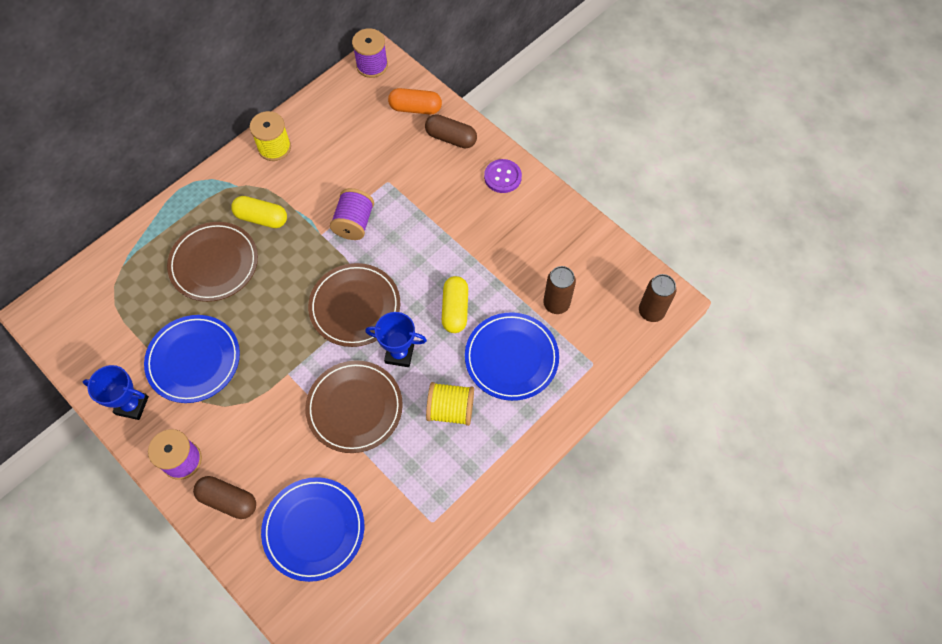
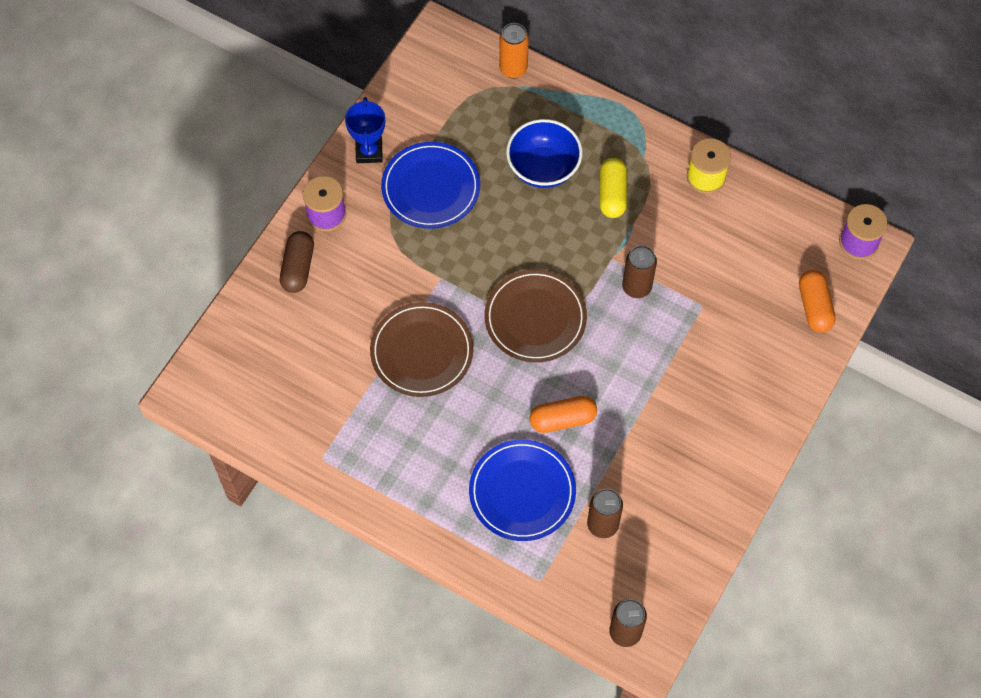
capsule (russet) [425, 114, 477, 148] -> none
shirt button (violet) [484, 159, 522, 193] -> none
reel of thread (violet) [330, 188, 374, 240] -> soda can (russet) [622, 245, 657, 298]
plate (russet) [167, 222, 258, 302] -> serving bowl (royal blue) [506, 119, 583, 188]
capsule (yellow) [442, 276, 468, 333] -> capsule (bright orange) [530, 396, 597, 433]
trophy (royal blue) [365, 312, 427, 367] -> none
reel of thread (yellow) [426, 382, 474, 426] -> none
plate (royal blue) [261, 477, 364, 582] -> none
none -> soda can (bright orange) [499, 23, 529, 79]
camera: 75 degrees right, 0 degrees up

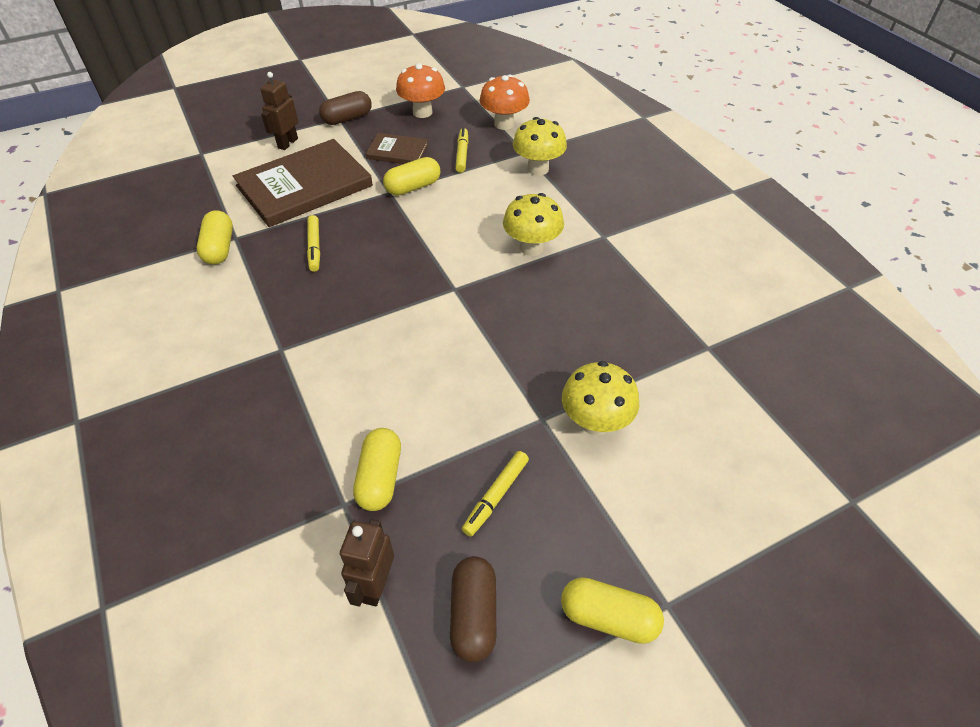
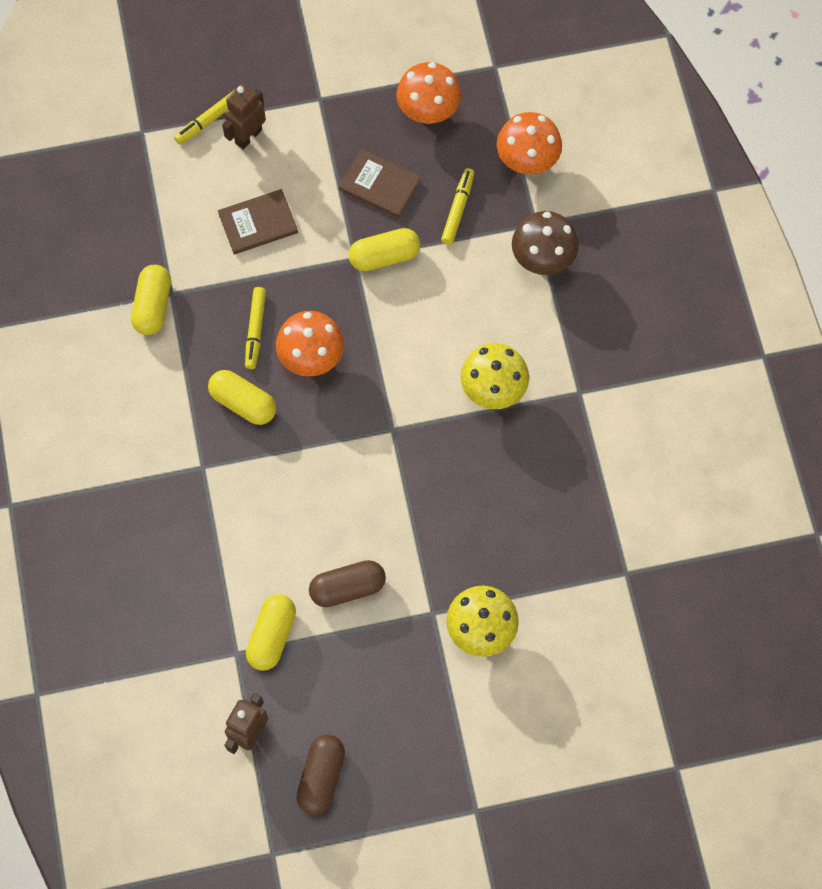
capsule (russet) [319, 91, 372, 125] -> capsule (russet) [309, 560, 386, 607], shifted
fungus (yellow) [513, 117, 567, 176] -> fungus (russet) [512, 211, 579, 275]
hardback (russet) [233, 139, 373, 227] -> hardback (russet) [218, 189, 298, 254], x0.50
marker (yellow) [462, 451, 529, 537] -> marker (yellow) [174, 90, 234, 145], shifted
capsule (yellow) [561, 577, 664, 644] -> capsule (yellow) [208, 370, 276, 425], shifted
none -> fungus (bright orange) [276, 311, 344, 376]
camera: 15 degrees right, 20 degrees up

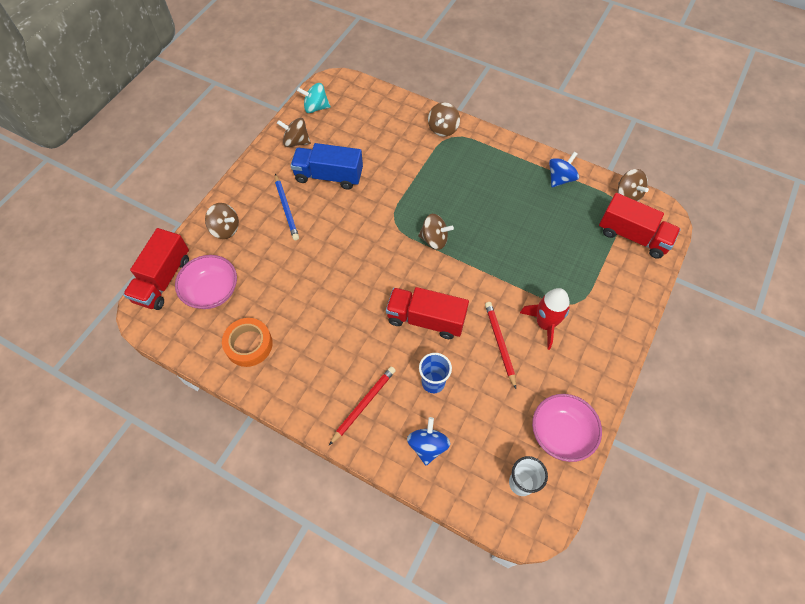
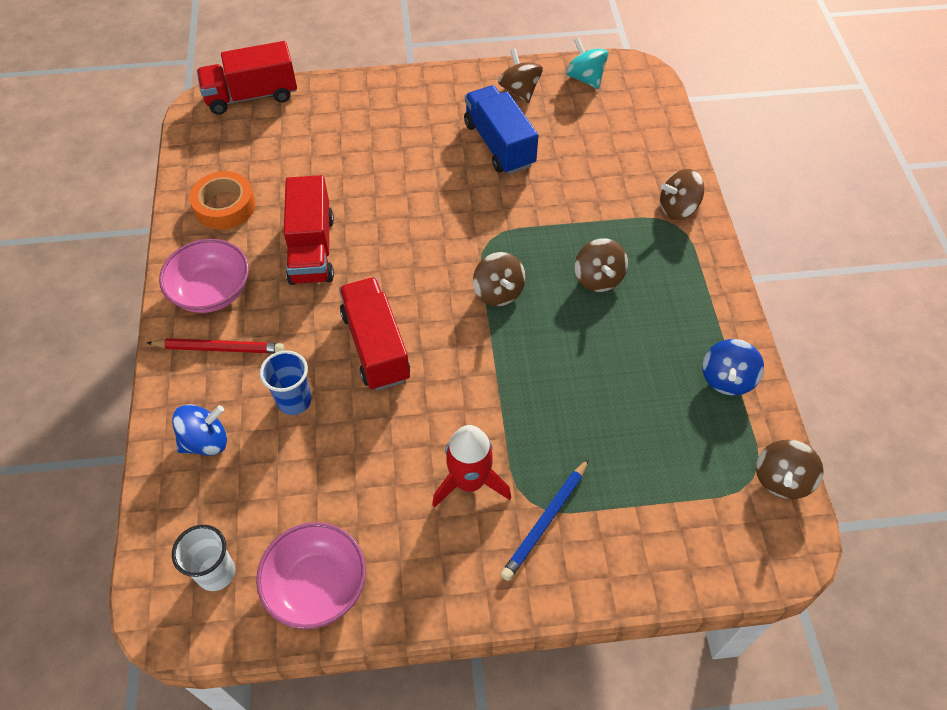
whirligig (royal blue) [549, 152, 579, 187] -> whirligig (royal blue) [702, 339, 764, 395], 105 degrees clockwise
lead pencil (royal blue) [275, 174, 299, 240] -> lead pencil (royal blue) [500, 459, 589, 581], shifted
lorry (red) [599, 193, 681, 259] -> lorry (red) [284, 175, 334, 285], shifted
whirligig (russet) [205, 203, 239, 239] -> whirligig (russet) [575, 238, 628, 292], shifted
serving bowl (rose-pink) [175, 255, 237, 309] -> serving bowl (rose-pink) [159, 239, 249, 313], shifted
lead pencil (red) [485, 302, 516, 389] -> none
camera: 55 degrees right, 5 degrees down

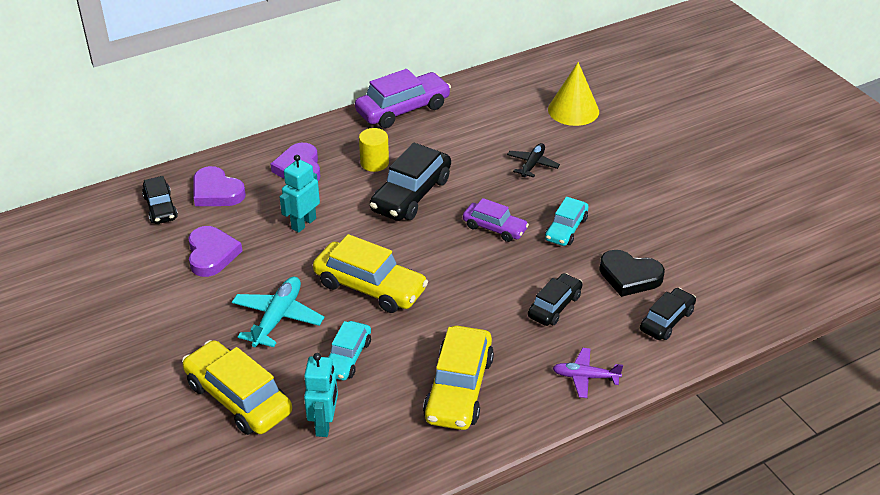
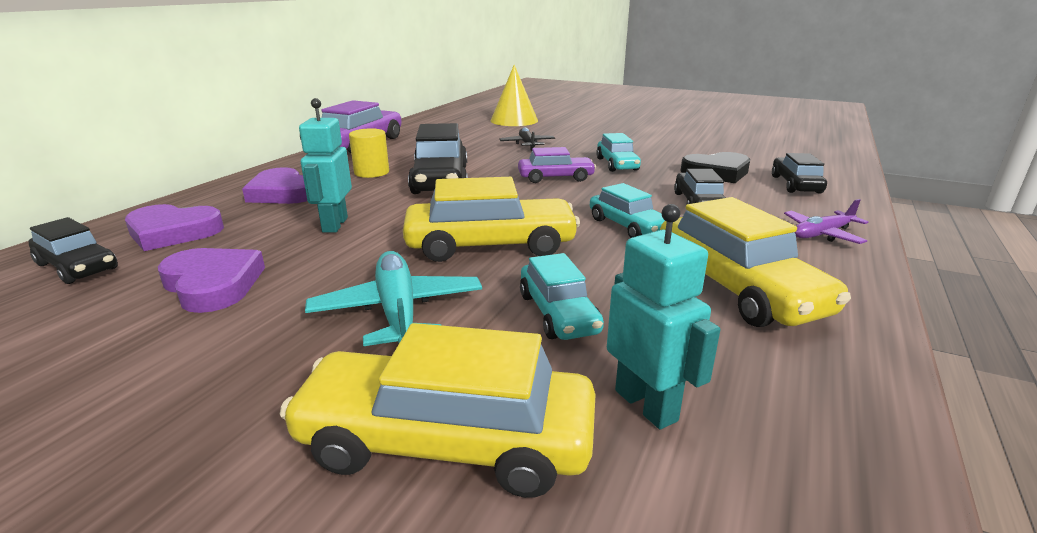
none -> toy car (aqua) [590, 183, 665, 238]
camera: 35 degrees left, 15 degrees down

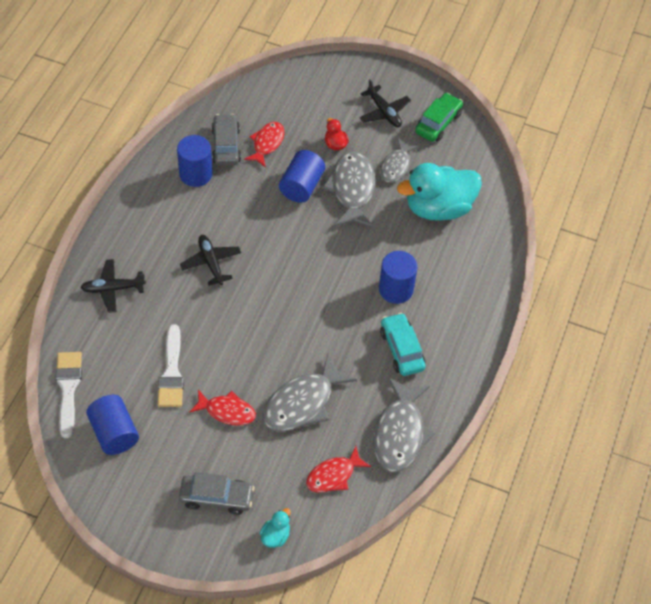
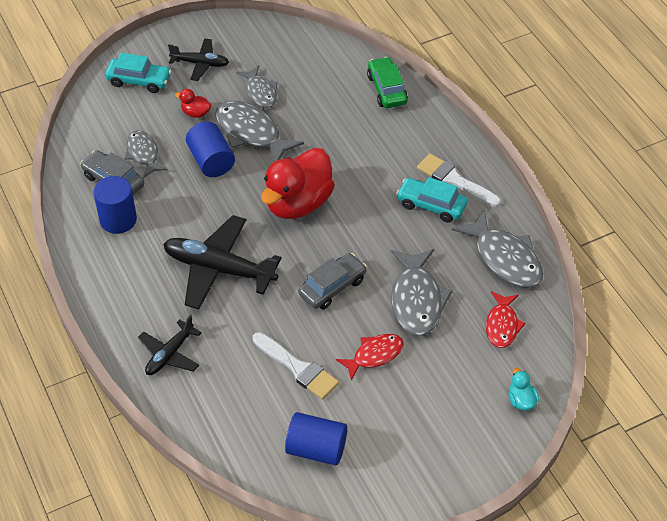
toy car (green) [415, 93, 463, 142] -> toy car (green) [367, 57, 408, 108], shifted
toy fish (red) [244, 122, 285, 168] -> toy fish (grey) [125, 130, 168, 178]
rubber duck (aqua) [397, 163, 482, 221] -> none
toy plane (black) [180, 235, 241, 286] -> toy plane (black) [163, 215, 282, 309], x1.77
solid cylinder (royal blue) [379, 251, 418, 304] -> none
paint brush (white) [55, 352, 82, 438] -> paint brush (white) [417, 154, 501, 207], shifted
toy car (grey) [179, 472, 254, 515] -> toy car (grey) [298, 253, 367, 309], shifted
none -> toy car (aqua) [105, 53, 172, 93]
none -> rubber duck (red) [261, 148, 335, 219]
camera: 45 degrees left, 5 degrees down

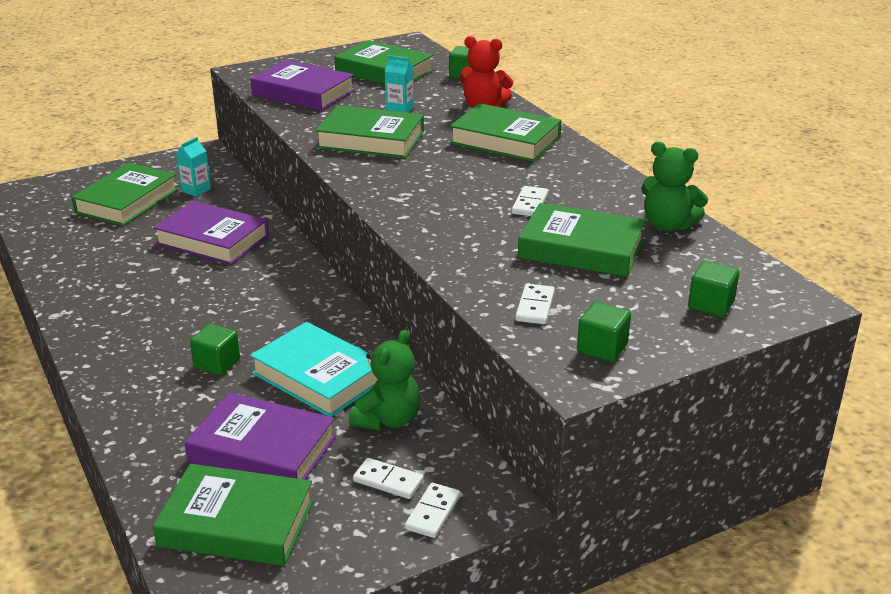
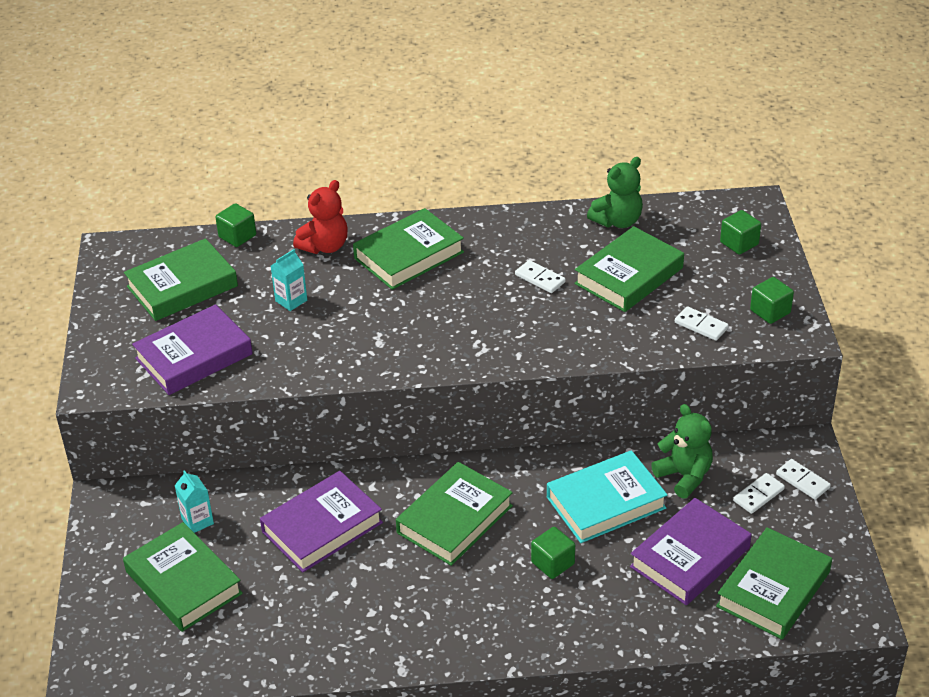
hardback (green) [315, 105, 424, 158] -> hardback (green) [396, 462, 513, 566], shifted
camera: 65 degrees left, 10 degrees up

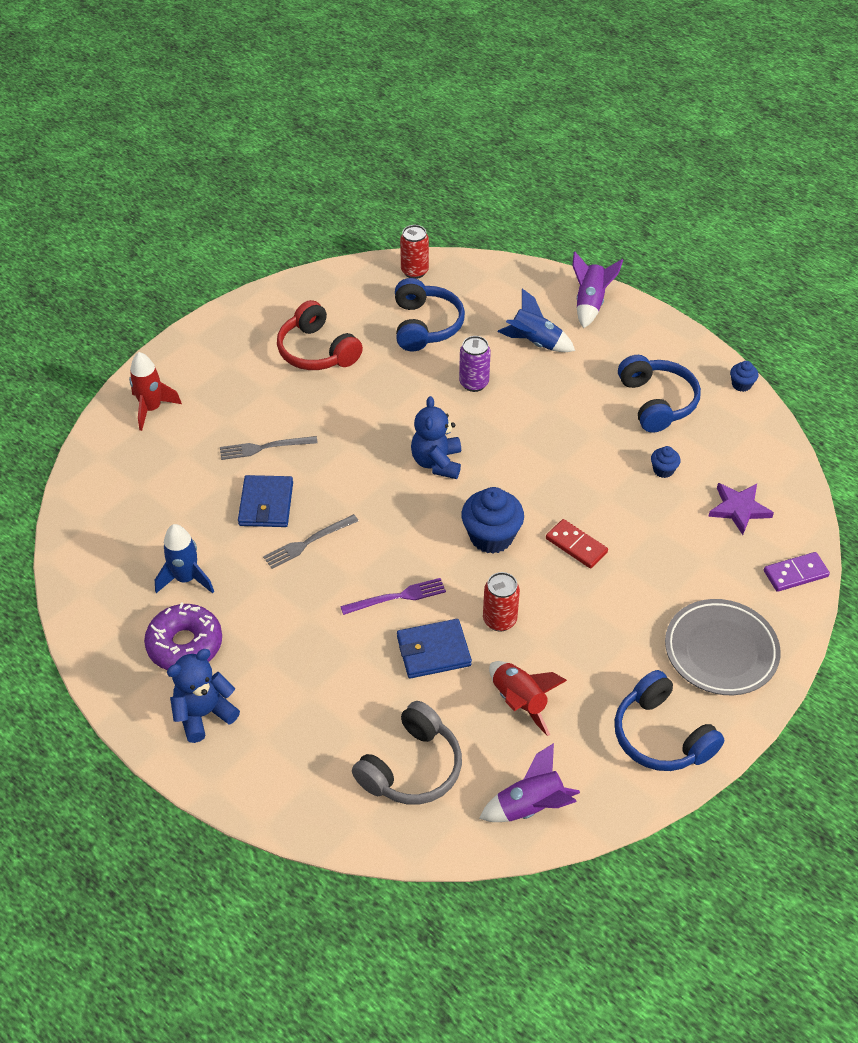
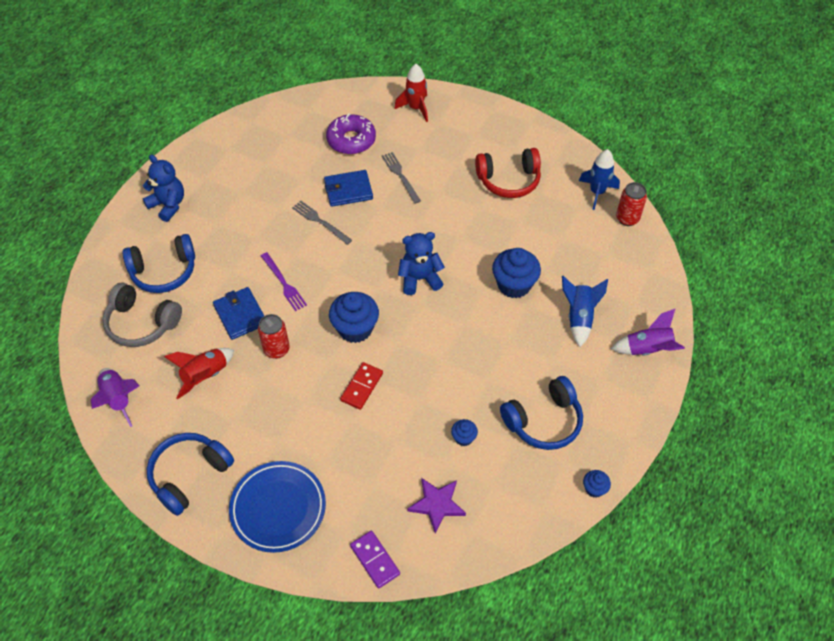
headphones (royal blue) [395, 278, 465, 351] -> headphones (royal blue) [122, 234, 195, 293], shifted
headphones (red) [277, 300, 363, 370] -> headphones (red) [475, 148, 541, 198], 135 degrees counterclockwise
soda can (violet) [459, 336, 491, 392] -> muffin (royal blue) [492, 248, 541, 298]
rocket (royal blue) [155, 524, 214, 594] -> rocket (royal blue) [579, 149, 620, 210], shifted
plate (grey) [665, 599, 781, 695] -> plate (royal blue) [229, 461, 326, 553]
doughnut (violet) [144, 602, 222, 670] -> doughnut (violet) [326, 114, 376, 154], shifted
camera: 75 degrees right, 5 degrees up

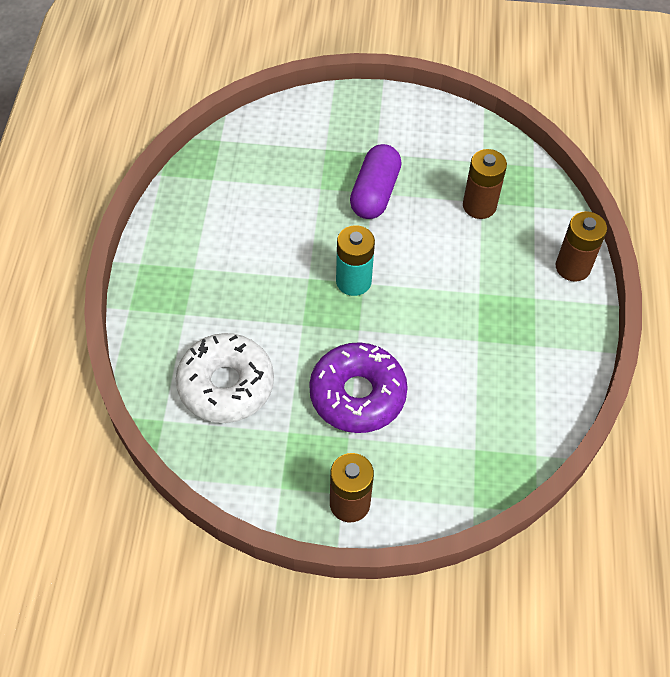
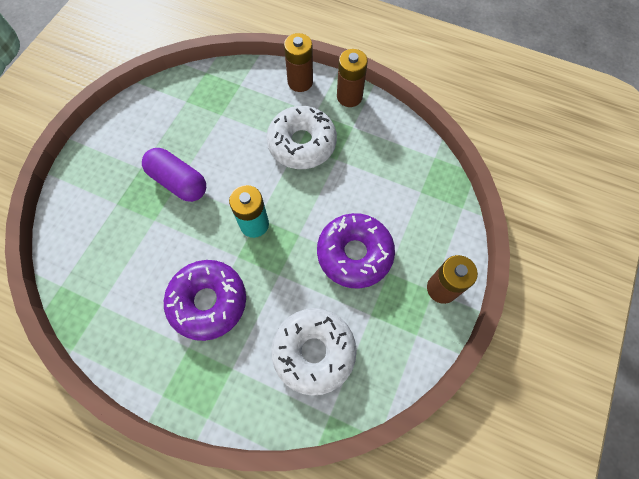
battery (russet) [463, 149, 507, 219] -> battery (russet) [337, 49, 368, 107], shifted
none -> doughnut (white) [266, 106, 337, 169]
none -> doughnut (violet) [164, 260, 246, 341]
camera: 70 degrees left, 10 degrees up

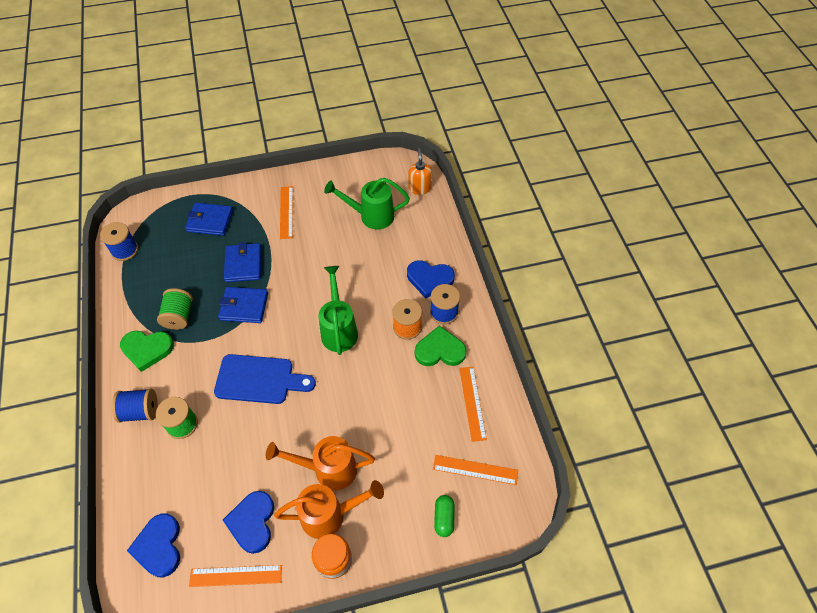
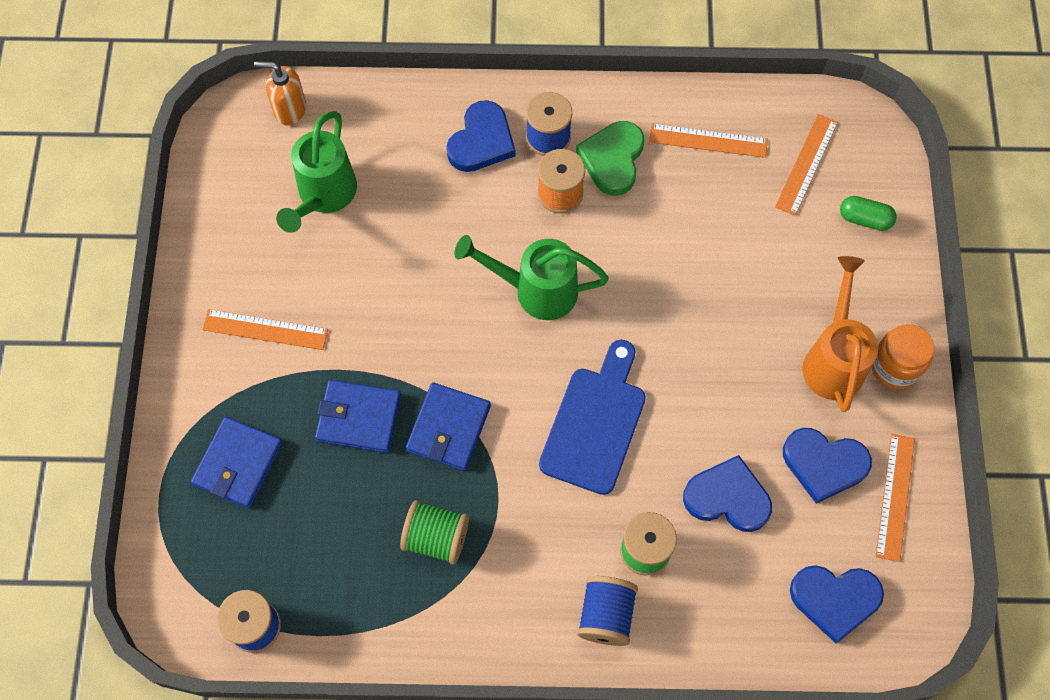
heart (green) [120, 331, 174, 372] -> none
sprinkling can (bright orange) [266, 436, 375, 490] -> none
none -> heart (royal blue) [683, 455, 772, 532]
camera: 75 degrees left, 10 degrees up

